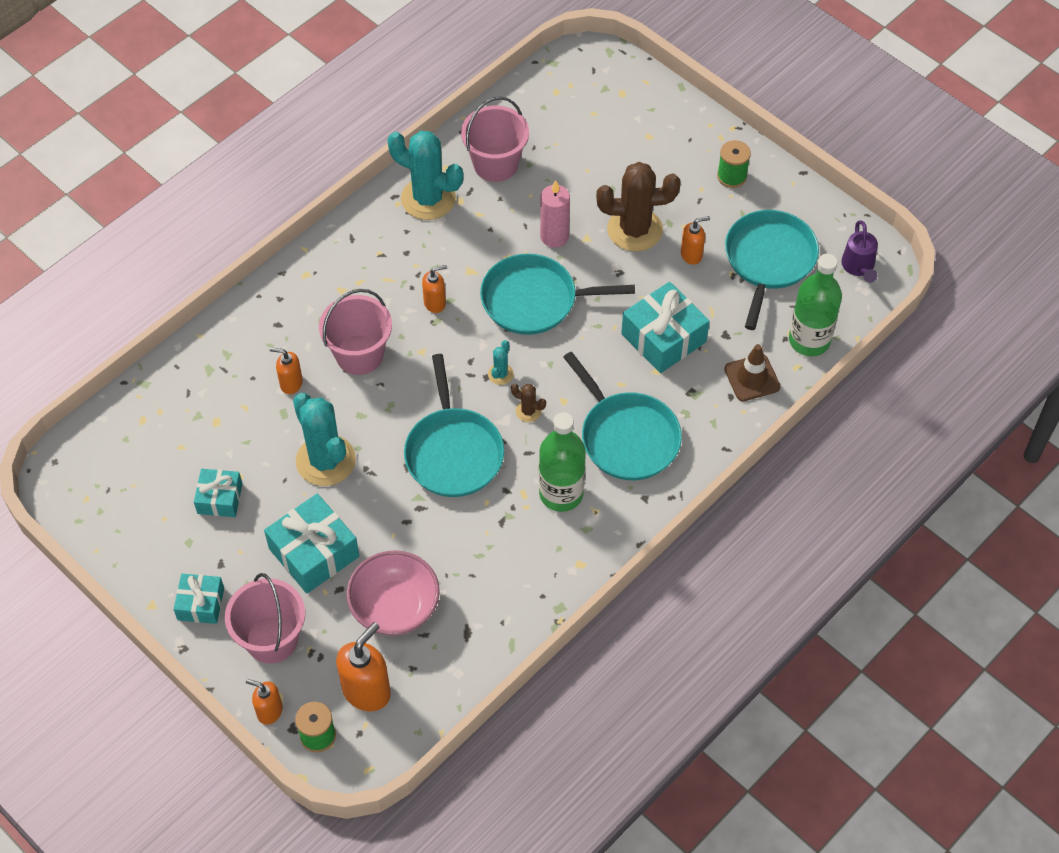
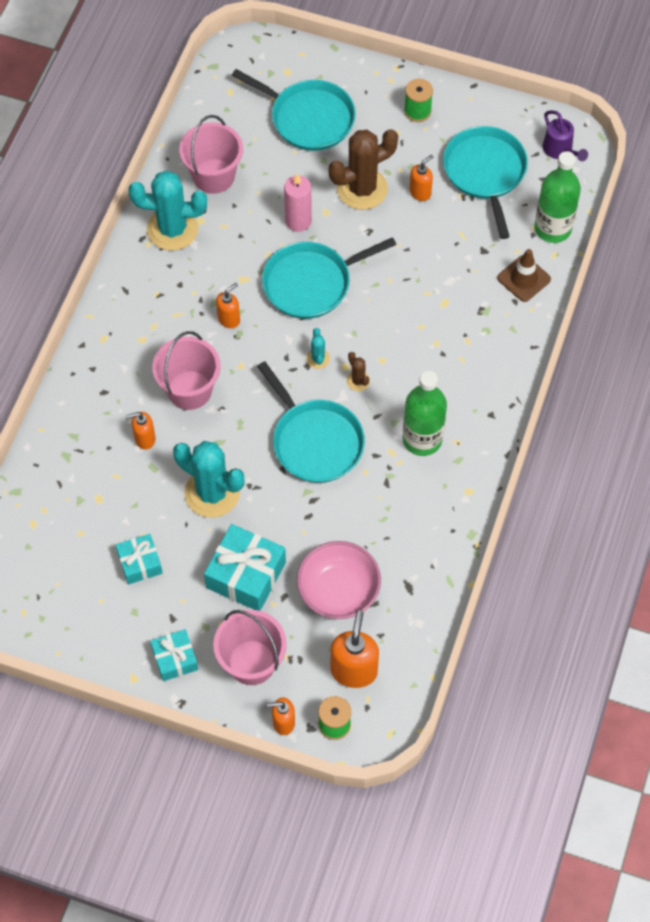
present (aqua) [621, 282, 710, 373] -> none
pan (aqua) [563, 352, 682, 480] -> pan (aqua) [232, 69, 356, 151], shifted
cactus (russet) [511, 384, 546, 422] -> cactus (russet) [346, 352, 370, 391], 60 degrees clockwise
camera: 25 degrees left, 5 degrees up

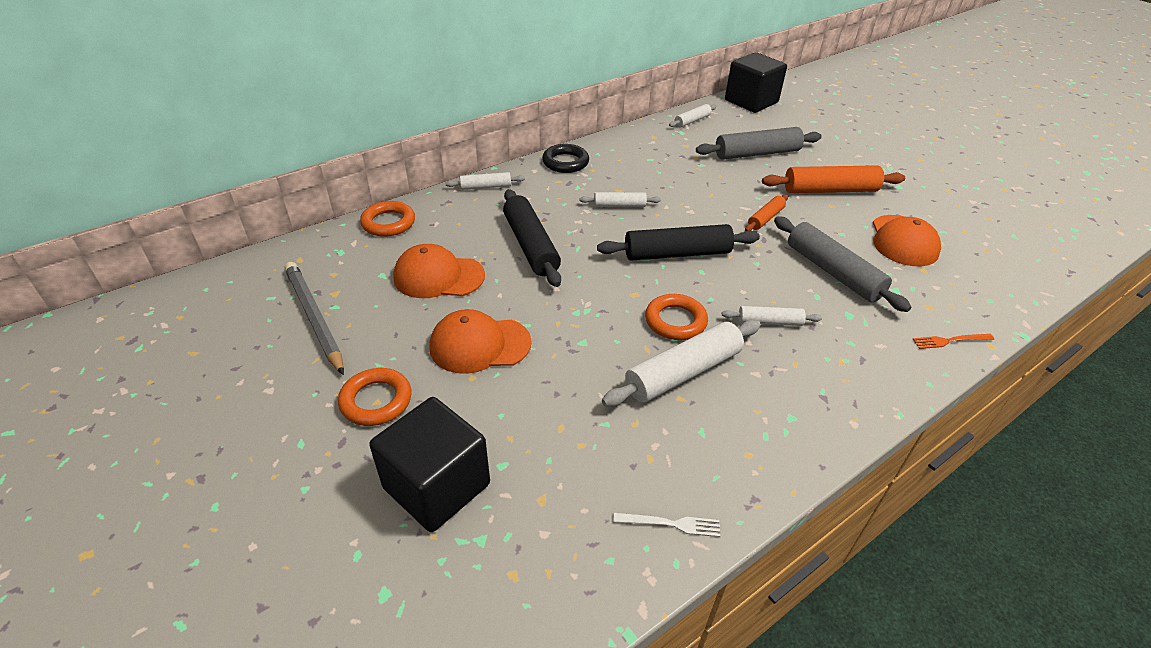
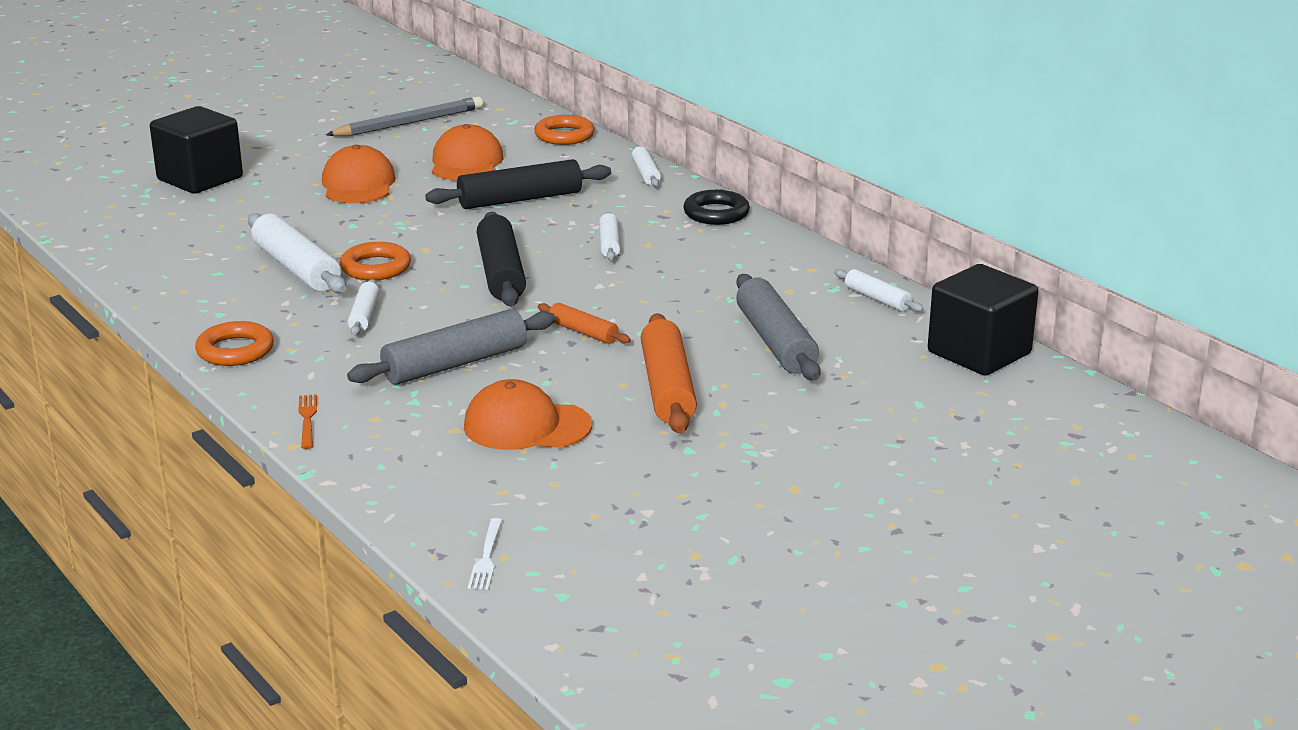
ring (bright orange) [338, 368, 411, 426] -> ring (bright orange) [195, 321, 274, 366], shifted
dinner fork (white) [613, 513, 720, 537] -> dinner fork (white) [468, 518, 502, 590], shifted
camera: 90 degrees right, 15 degrees down

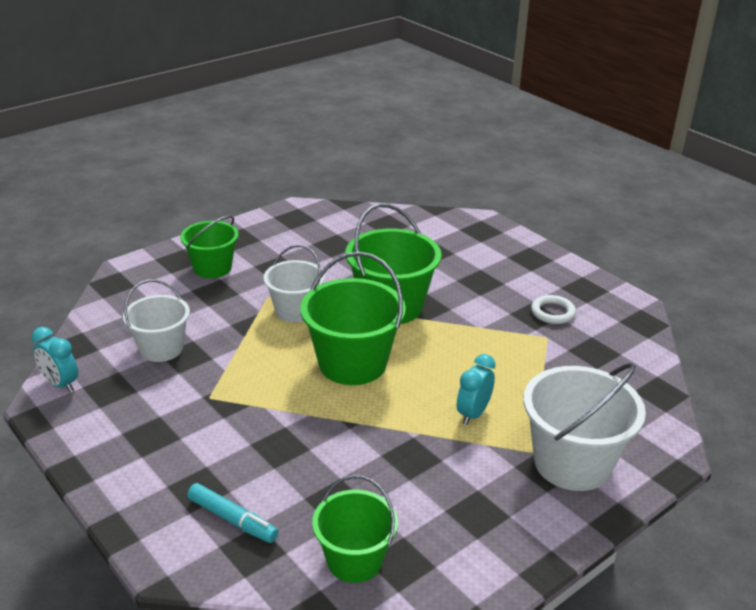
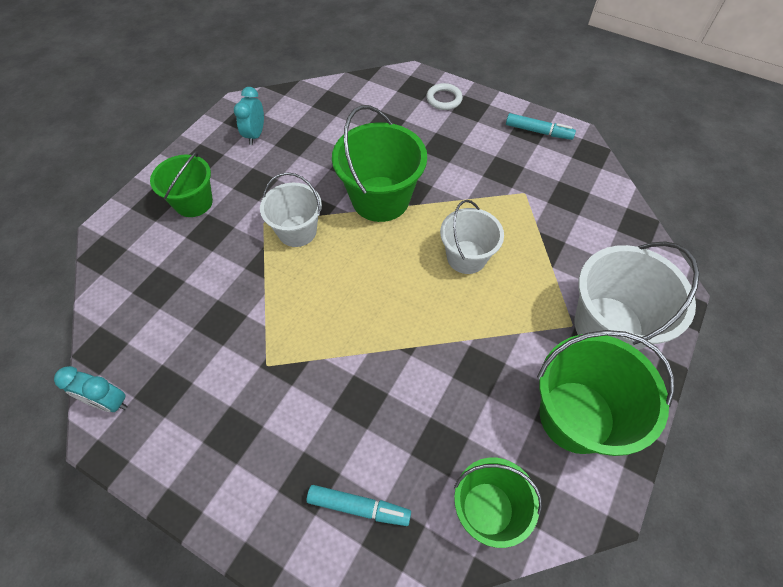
sand bucket (green) [300, 252, 406, 385] -> sand bucket (green) [537, 330, 675, 456], shifted
sand bucket (white) [123, 280, 190, 362] -> sand bucket (white) [440, 200, 504, 274], shifted
ring (white) [531, 295, 576, 324] -> ring (white) [426, 83, 463, 110], shifted
clock (aqua) [457, 354, 495, 425] -> clock (aqua) [234, 87, 264, 145], shifted
none -> marker (aqua) [506, 113, 576, 140]
camera: 20 degrees left, 25 degrees up

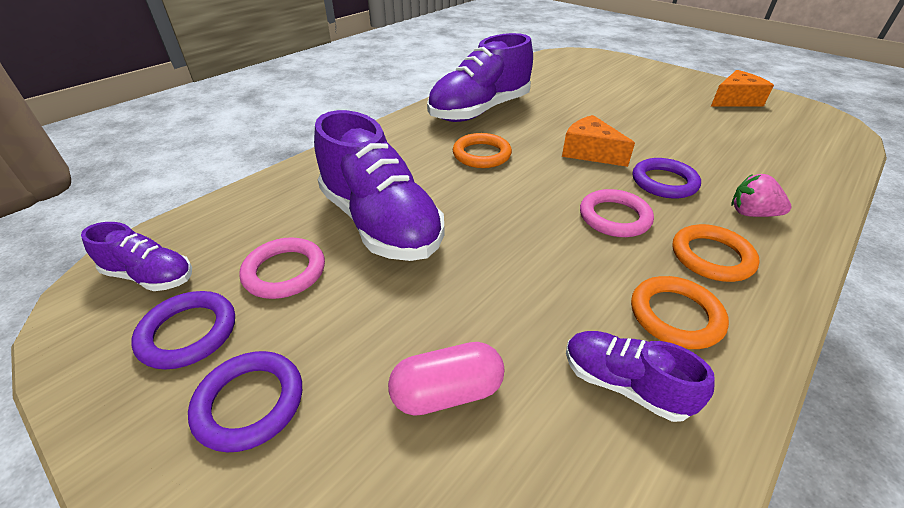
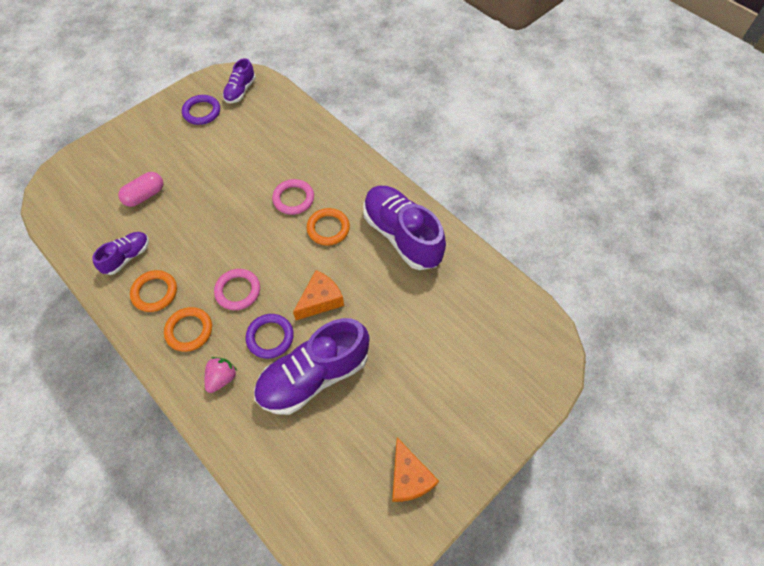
lace-up shoe (violet) [314, 110, 444, 261] -> lace-up shoe (violet) [254, 318, 370, 415], shifted
ring (rose-pink) [239, 237, 325, 299] -> ring (rose-pink) [272, 179, 314, 215], shifted
capsule (rose-pink) [388, 342, 504, 416] -> capsule (rose-pink) [118, 172, 163, 207], 60 degrees clockwise
ring (violet) [188, 351, 302, 452] -> none
camera: 95 degrees right, 20 degrees up

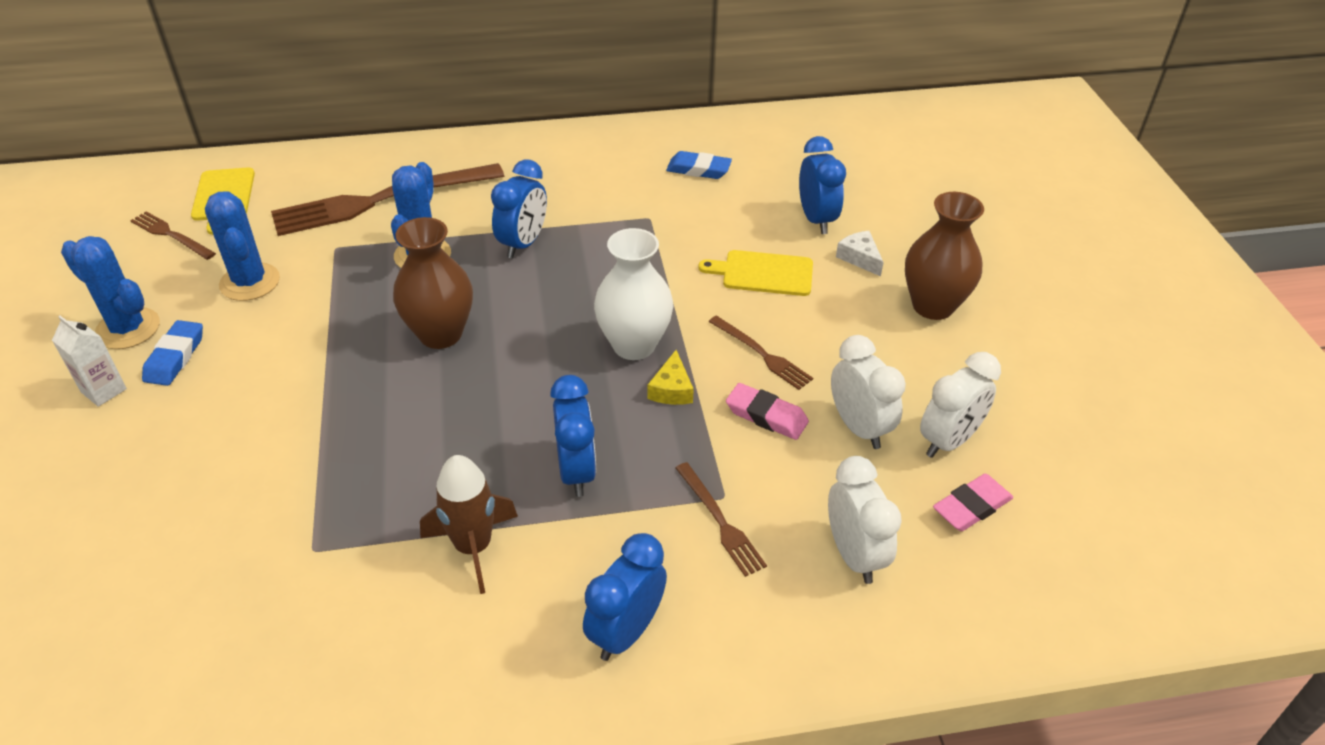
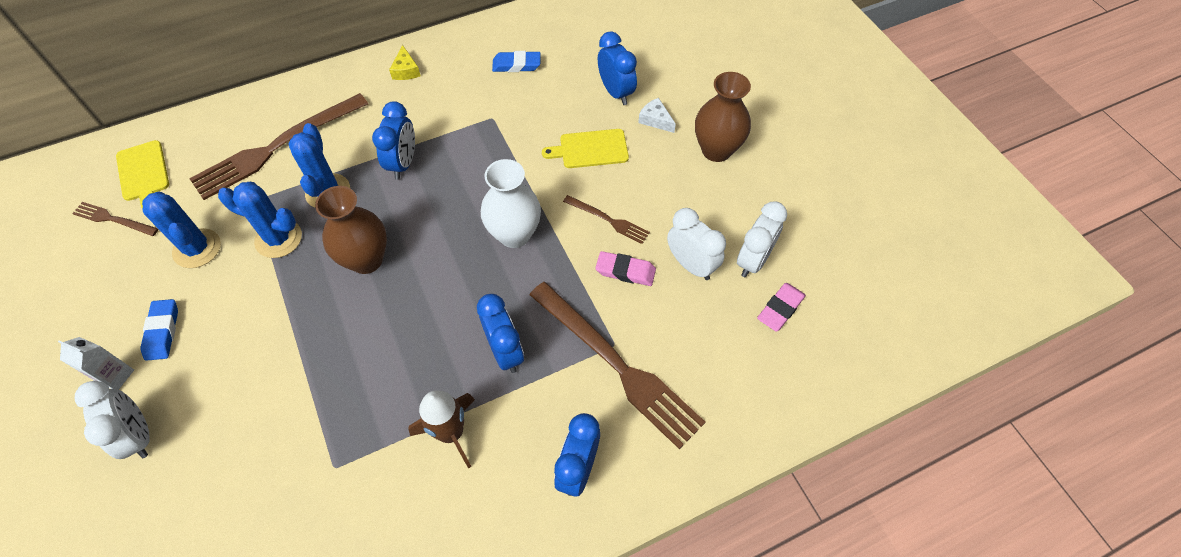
cactus (royal blue) [61, 236, 160, 349] -> cactus (royal blue) [218, 182, 302, 258], shifted
piece of cheese (yellow) [648, 350, 694, 405] -> piece of cheese (yellow) [389, 45, 421, 80], shifted
clock (white) [828, 456, 902, 584] -> clock (white) [75, 381, 150, 459], shifted
dinner fork (russet) [676, 462, 767, 577] -> dinner fork (russet) [529, 282, 706, 449], x2.10
camera: 15 degrees left, 15 degrees up

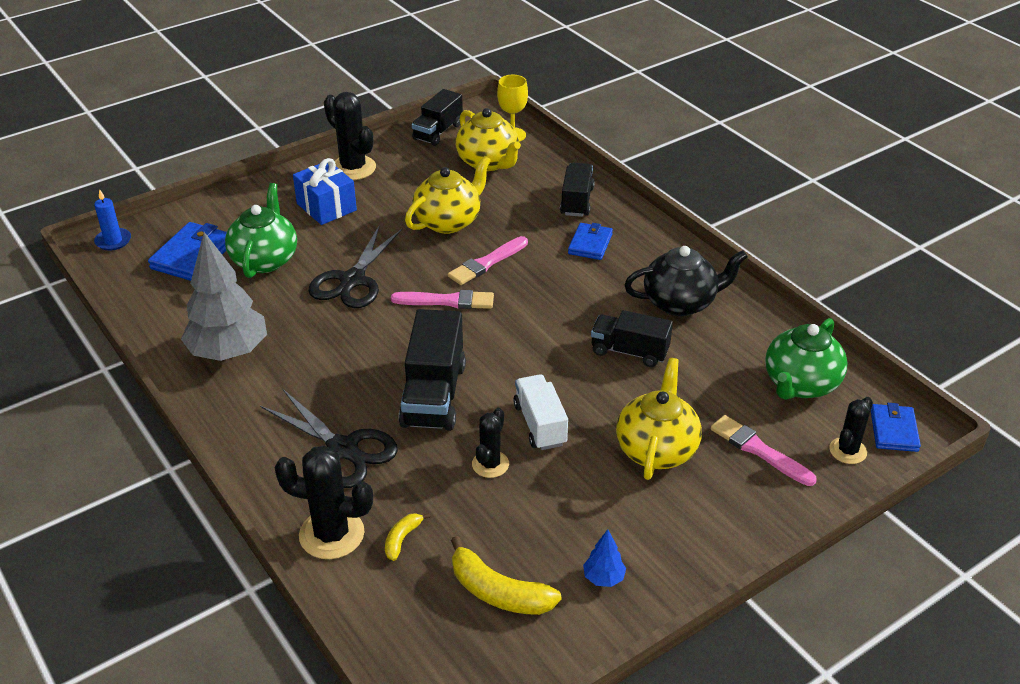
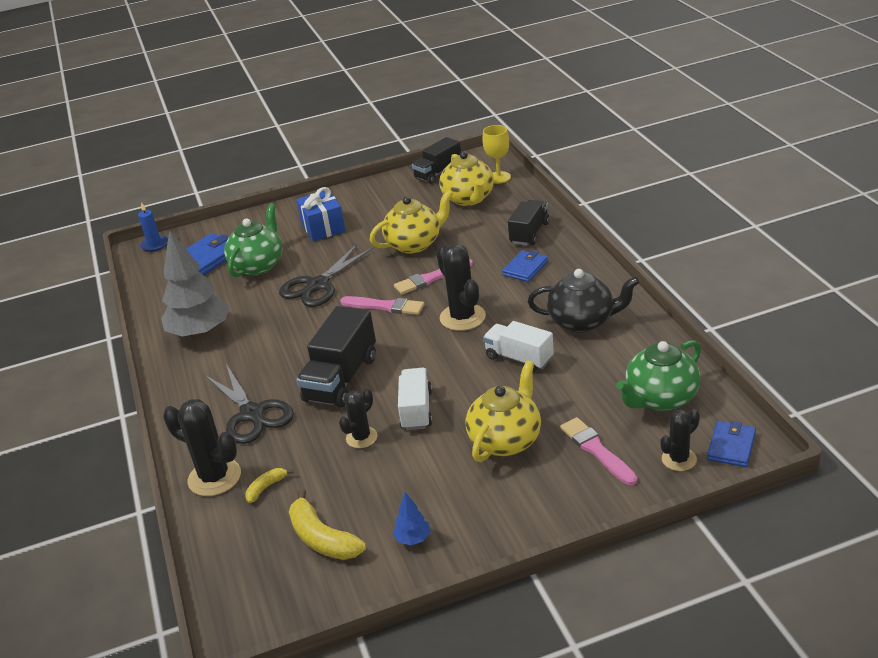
cactus (black) [324, 92, 376, 180] -> cactus (black) [436, 244, 486, 331], shifted
lorry (black) [591, 310, 673, 367] -> lorry (white) [483, 321, 554, 372]
camera: 20 degrees right, 5 degrees down

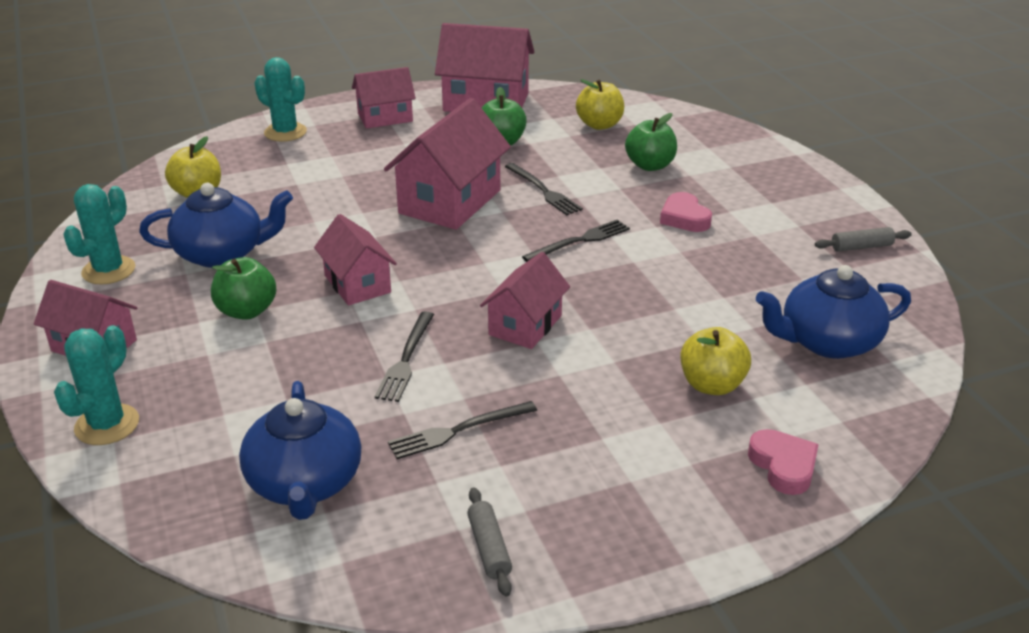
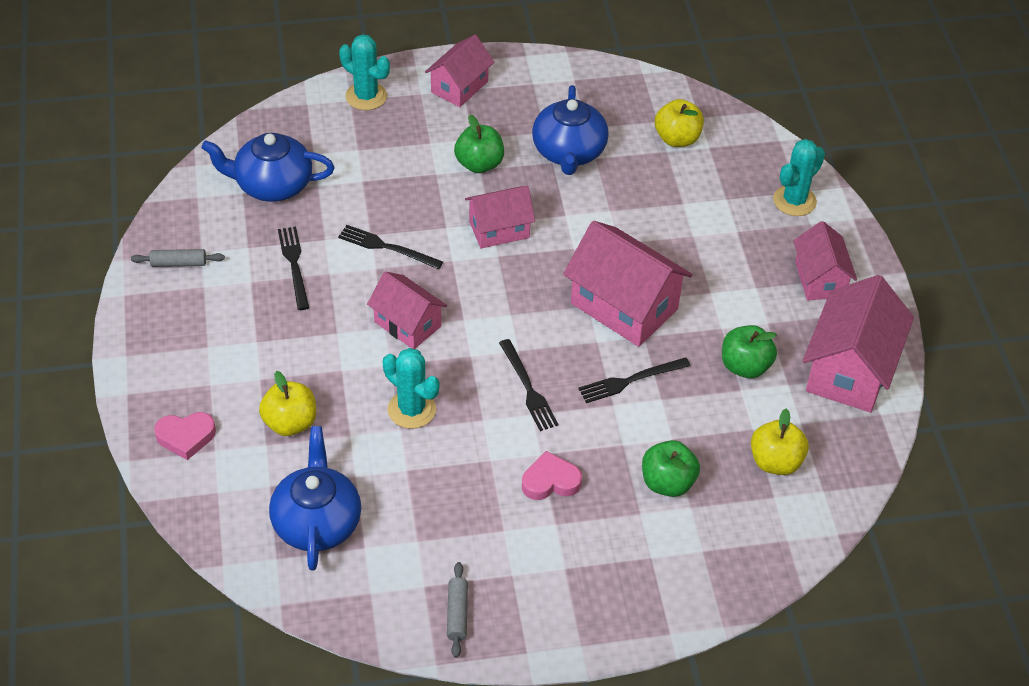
cactus (aqua) [63, 184, 135, 285] -> cactus (aqua) [383, 348, 440, 429], shifted
camera: 100 degrees right, 15 degrees up

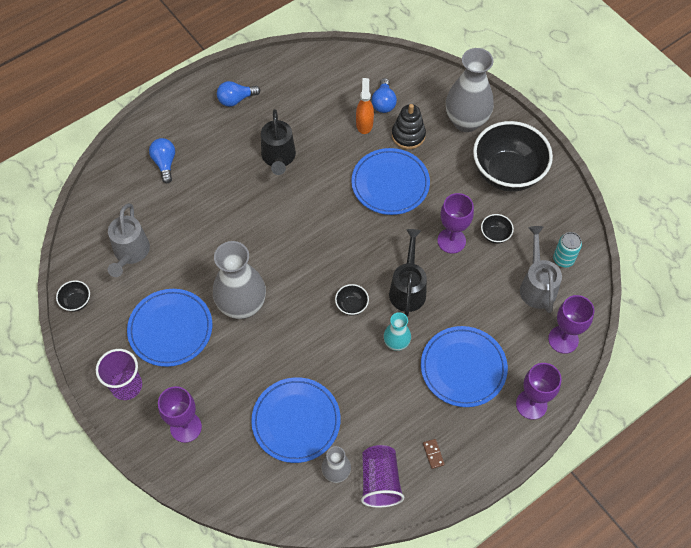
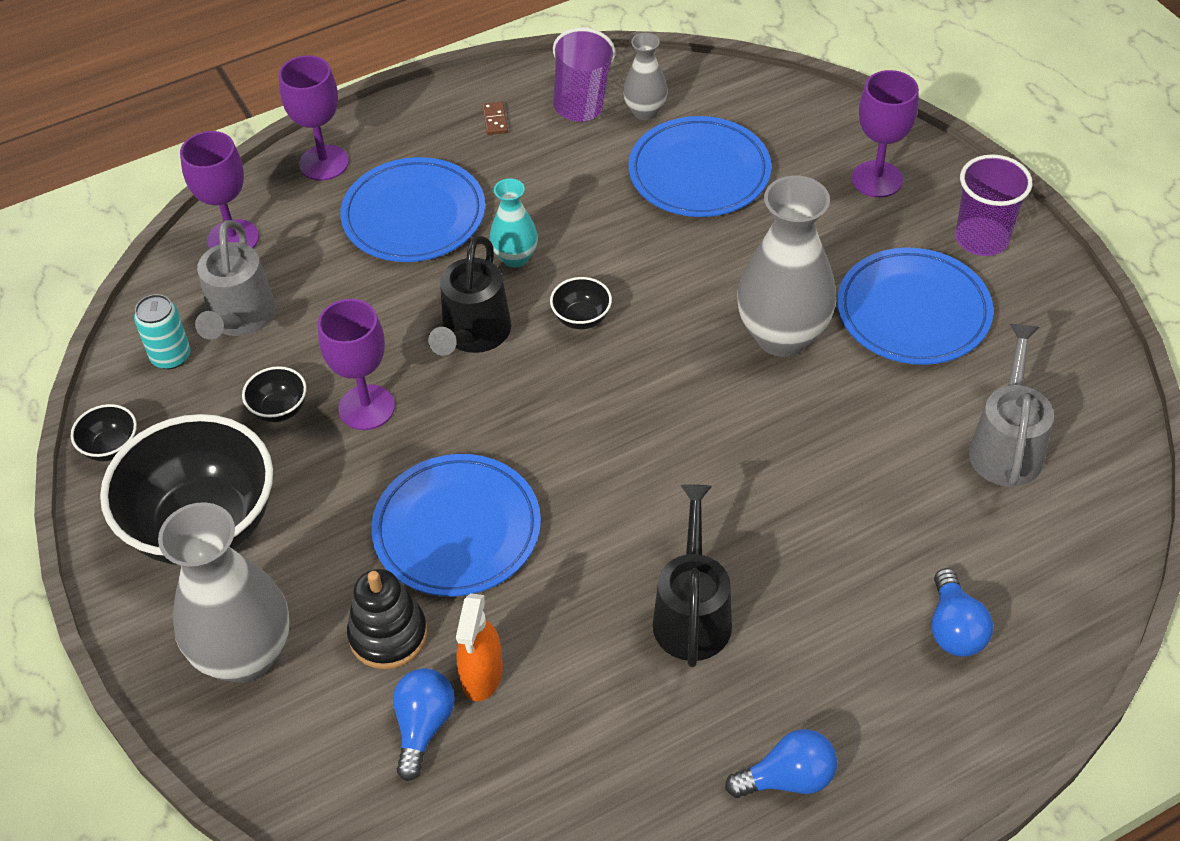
serving bowl (black) [56, 280, 90, 312] -> serving bowl (black) [71, 404, 137, 461], shifted
camera: 170 degrees left, 10 degrees down

